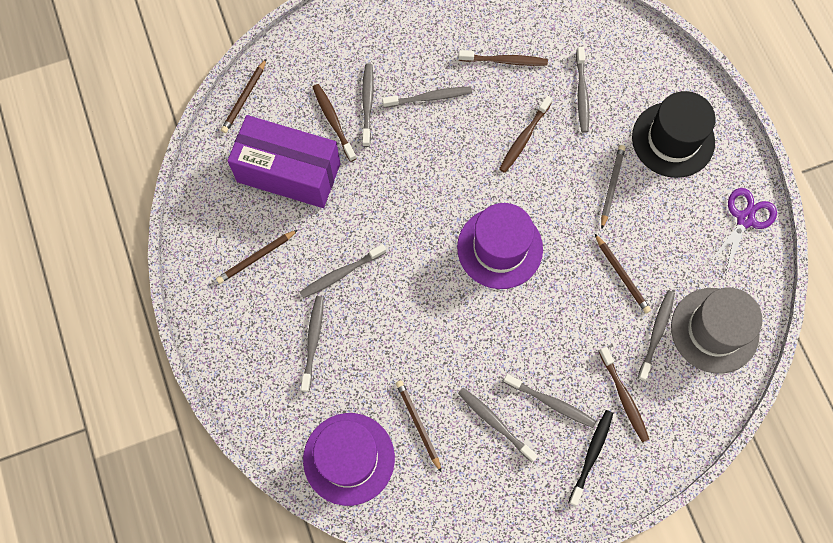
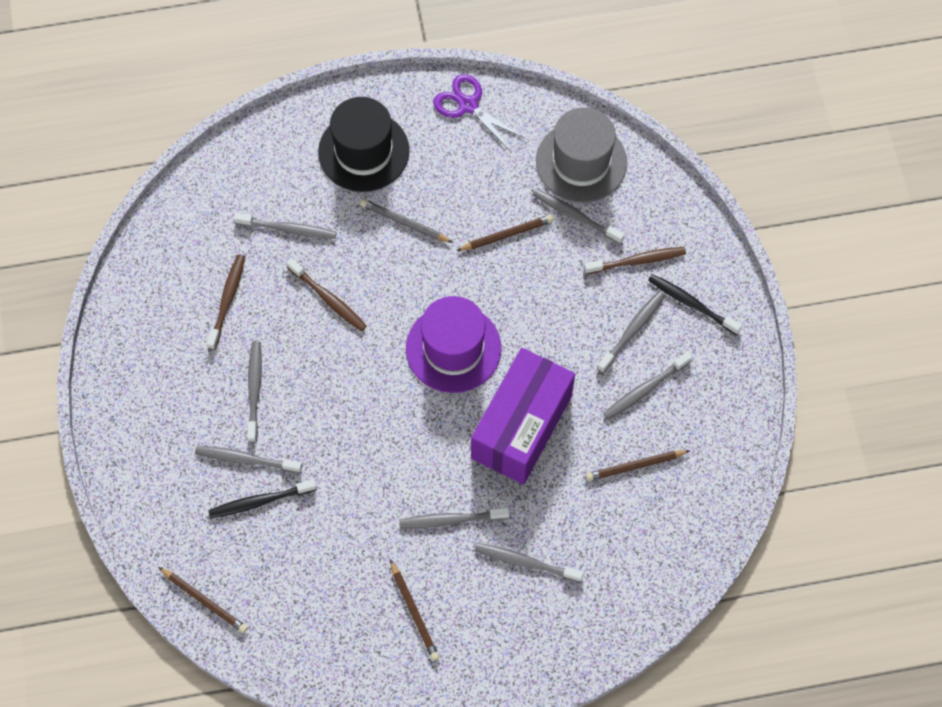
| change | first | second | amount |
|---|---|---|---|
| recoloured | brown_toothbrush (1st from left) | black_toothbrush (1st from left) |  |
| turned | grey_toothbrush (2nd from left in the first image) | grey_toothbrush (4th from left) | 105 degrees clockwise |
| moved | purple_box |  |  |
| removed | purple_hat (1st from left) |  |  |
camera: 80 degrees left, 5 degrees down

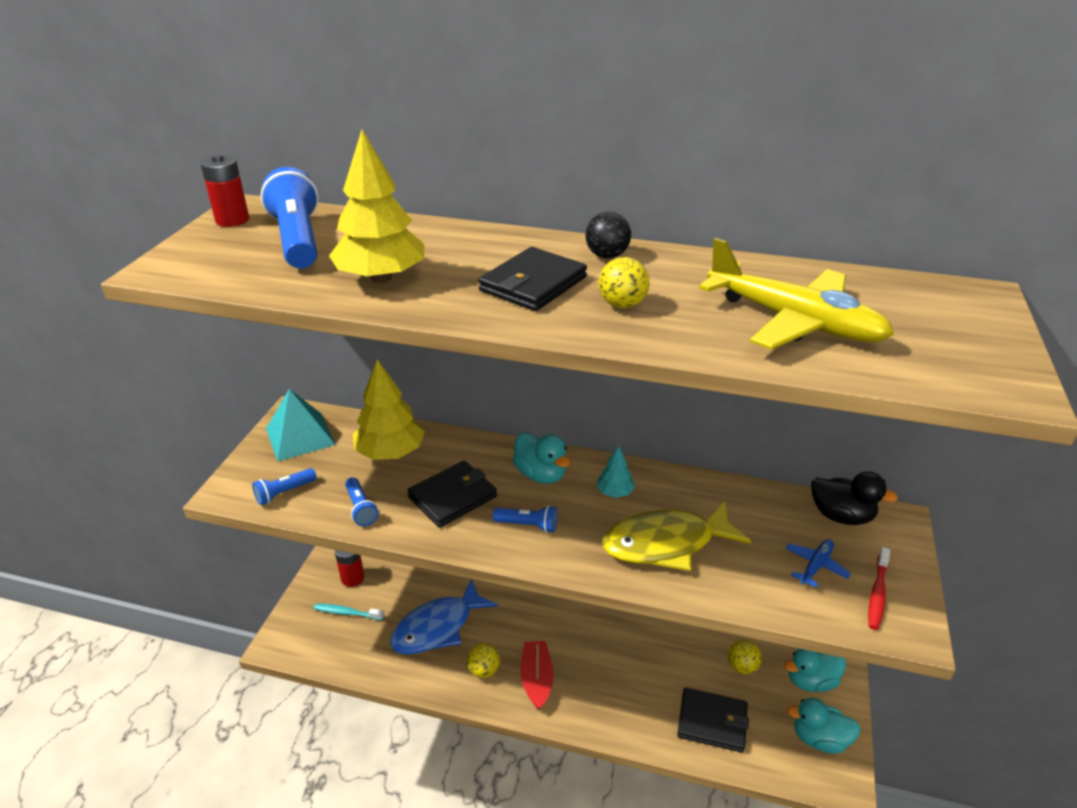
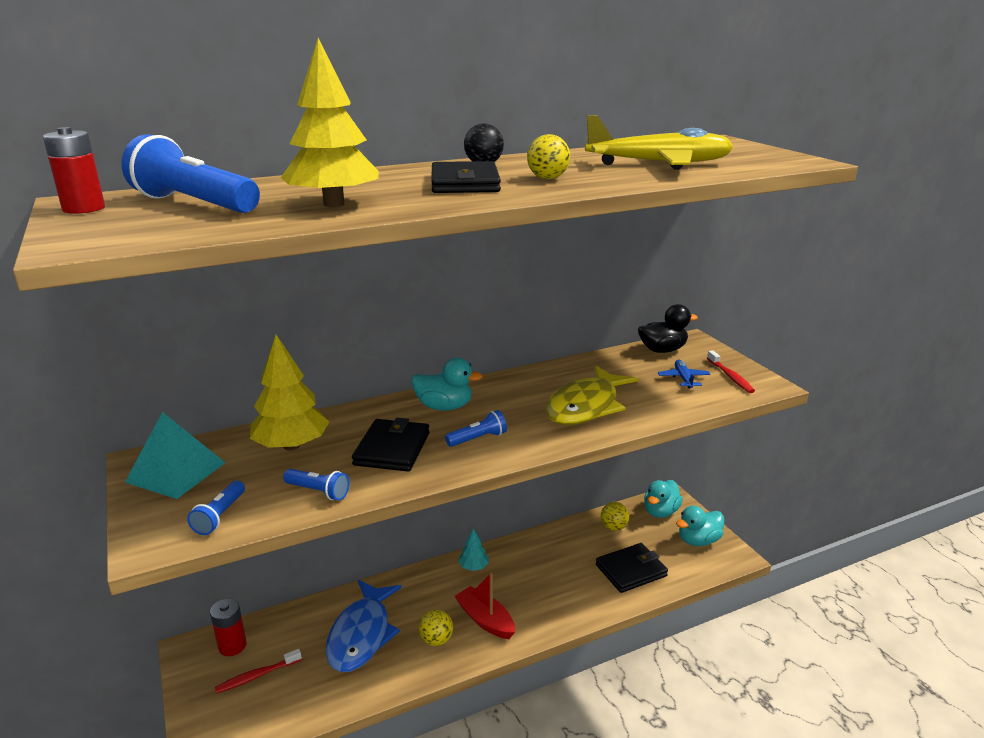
| change | first | second | amount |
|---|---|---|---|
| recoloured | turquoise_toothbrush | red_toothbrush (1st from left) |  |
| moved | turquoise_tree |  |  |
camera: 40 degrees left, 10 degrees down

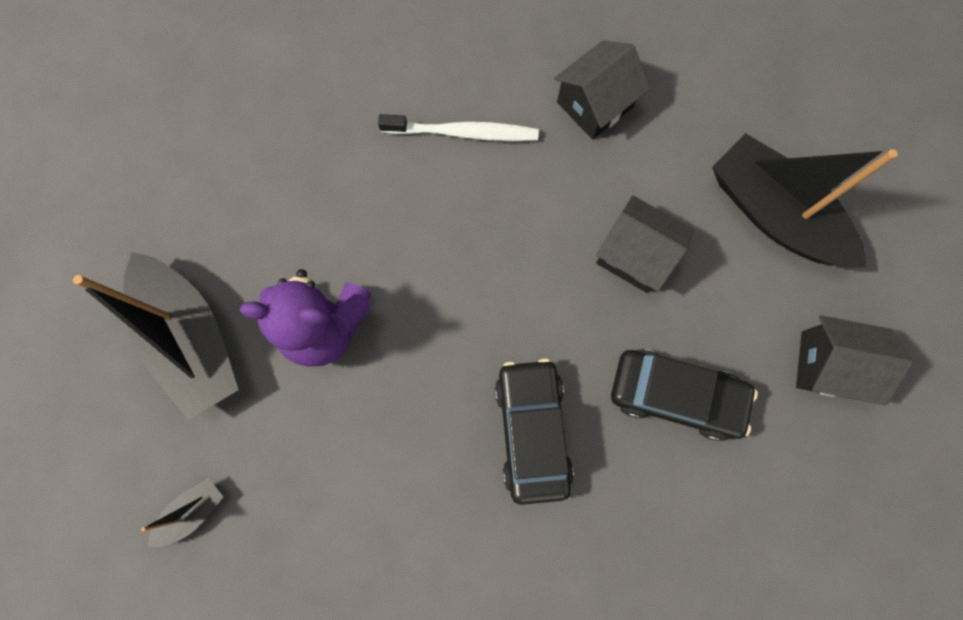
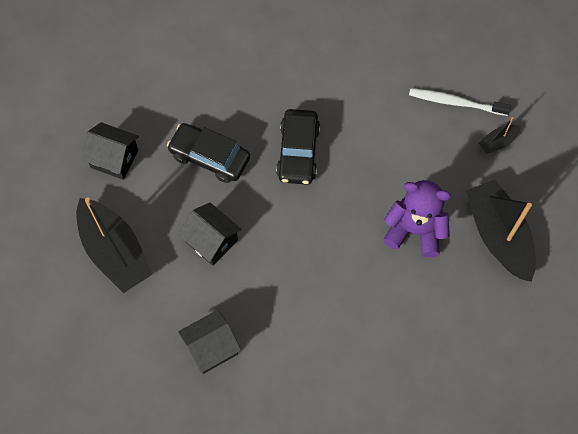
| change | first | second | amount |
|---|---|---|---|
| moved | white_toothbrush |  |  |
camera: 170 degrees left, 10 degrees down

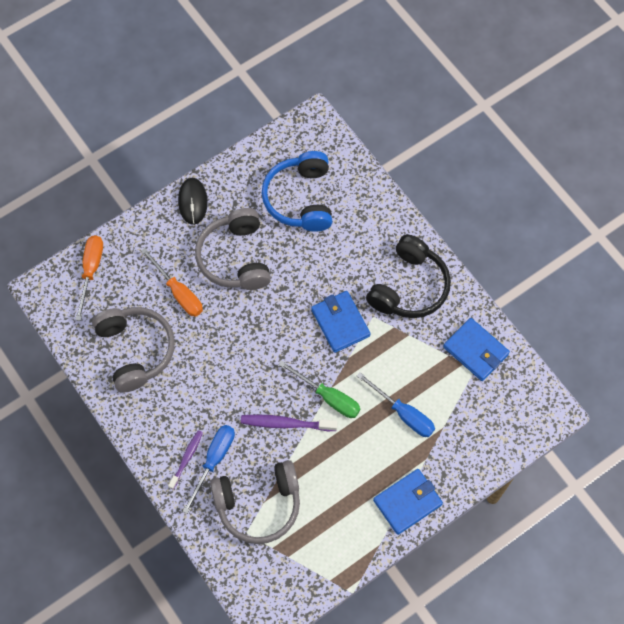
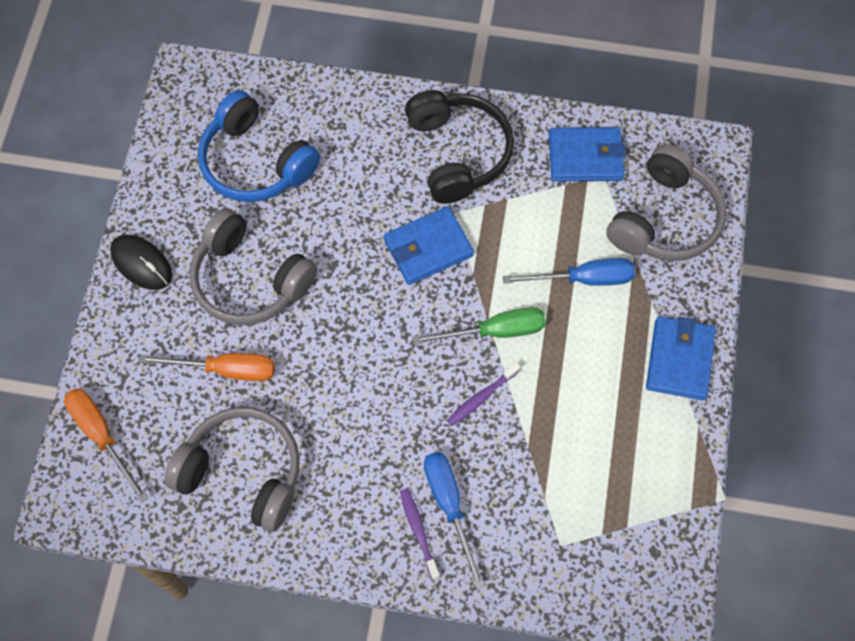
| change | first | second | amount |
|---|---|---|---|
| turned | blue_wallet (1st from left) |  | 45 degrees counterclockwise |
| resized | purple_toothbrush (2nd from left) |  | x0.66 |
| moved | grey_headphones (3rd from left) |  |  |
camera: 45 degrees left, 0 degrees up

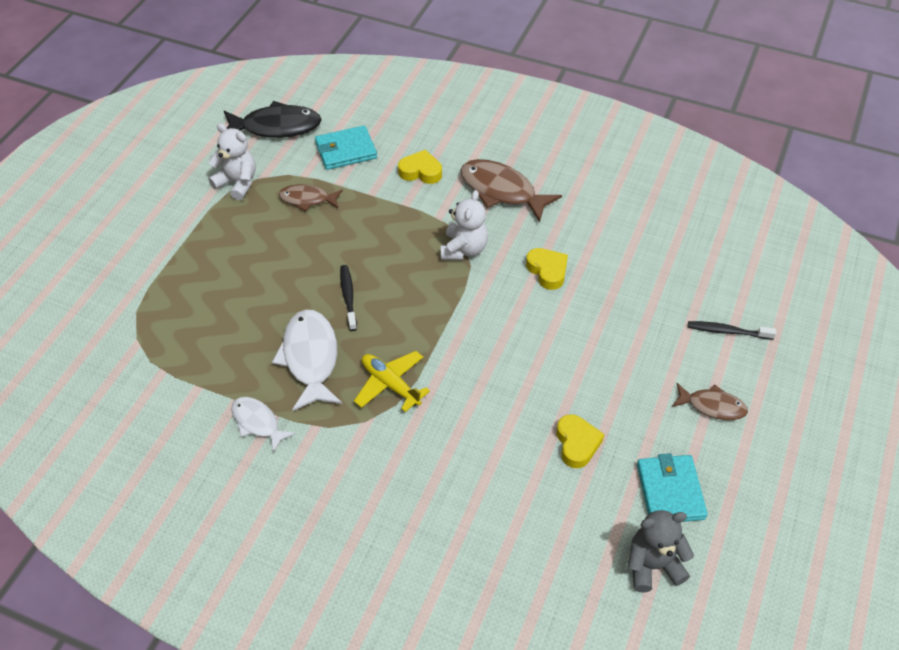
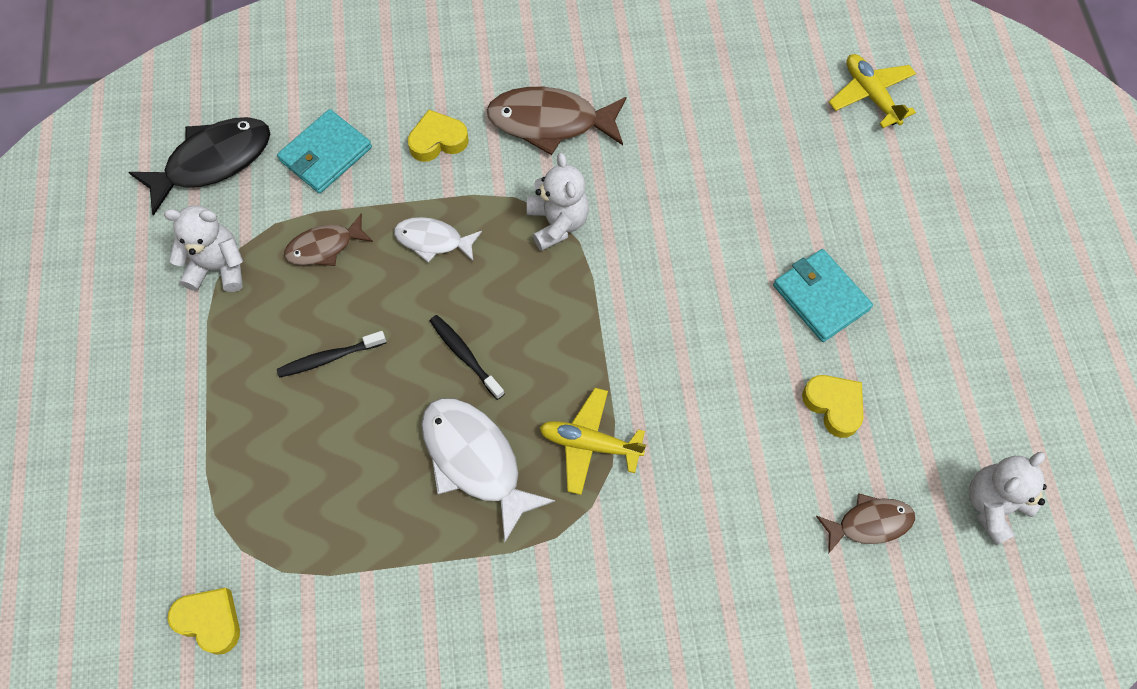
| change | first | second | amount |
|---|---|---|---|
| moved | yellow_heart (2nd from left in the first image) | yellow_heart (1st from left) |  |
| moved | black_toothbrush (2nd from left in the first image) | black_toothbrush (1st from left) |  |
| moved | white_fish (1st from left) |  |  |
| moved | turquoise_wallet (2nd from left) |  |  |
| moved | brown_fish (3rd from left) |  |  |
| added |  | yellow_plane (2nd from left) |  |
| recoloured | grey_teddy_bear | white_teddy_bear (3rd from left) |  |
camera: 30 degrees left, 15 degrees up

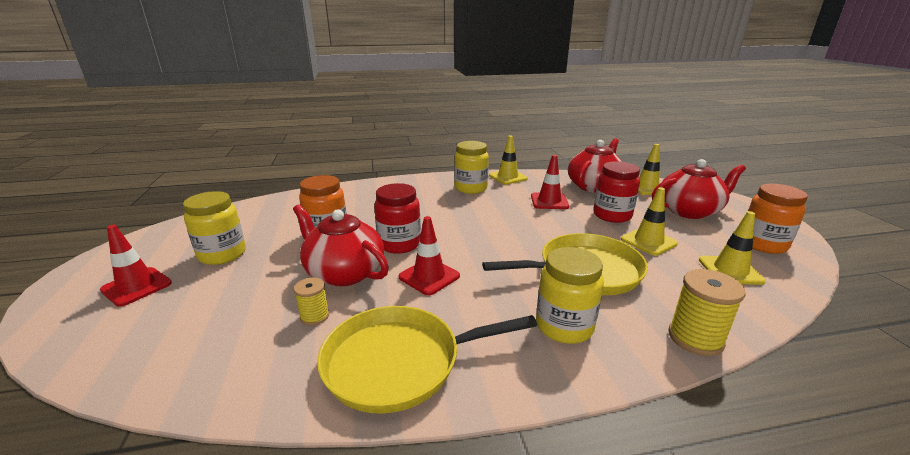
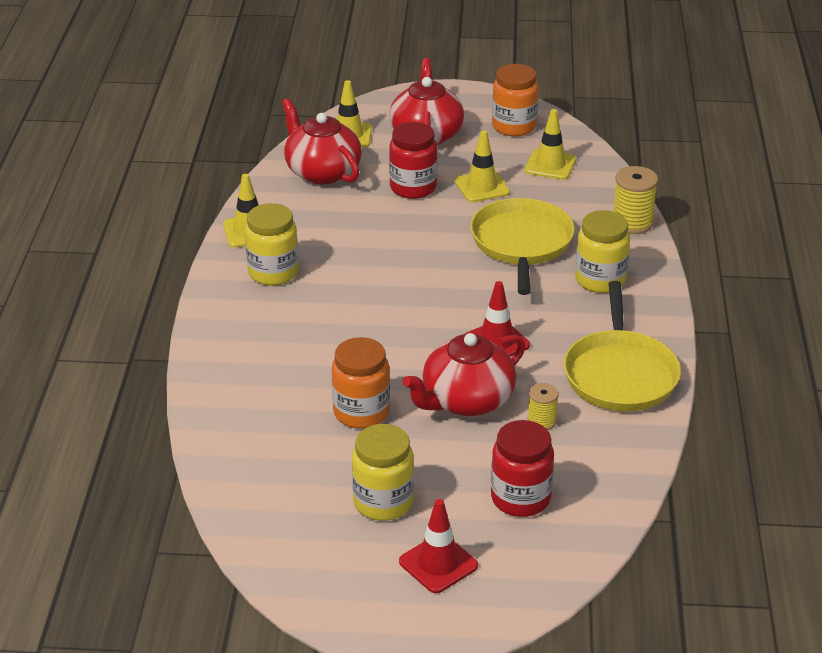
| change | first | second | amount |
|---|---|---|---|
| moved | red_jar (1st from left in the first image) | red_jar (2nd from left) |  |
| removed | red_traffic_cone (3rd from left) |  |  |
camera: 75 degrees left, 10 degrees up

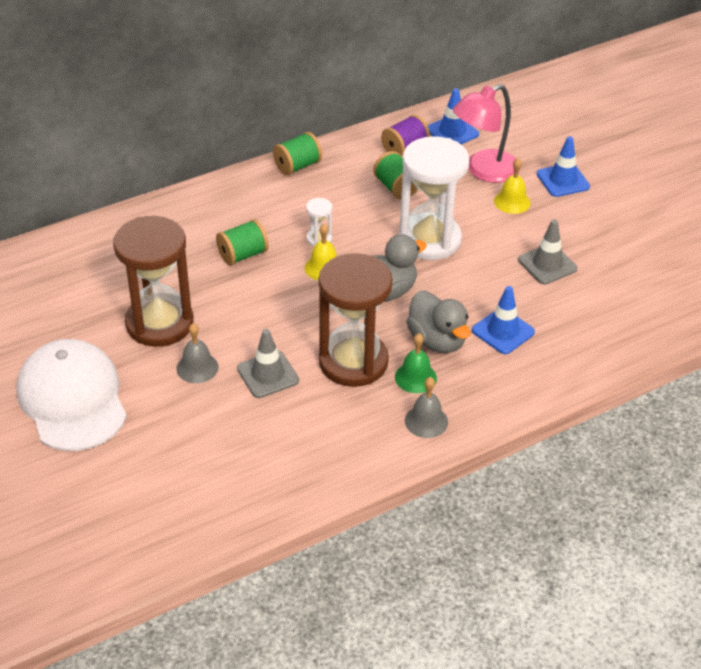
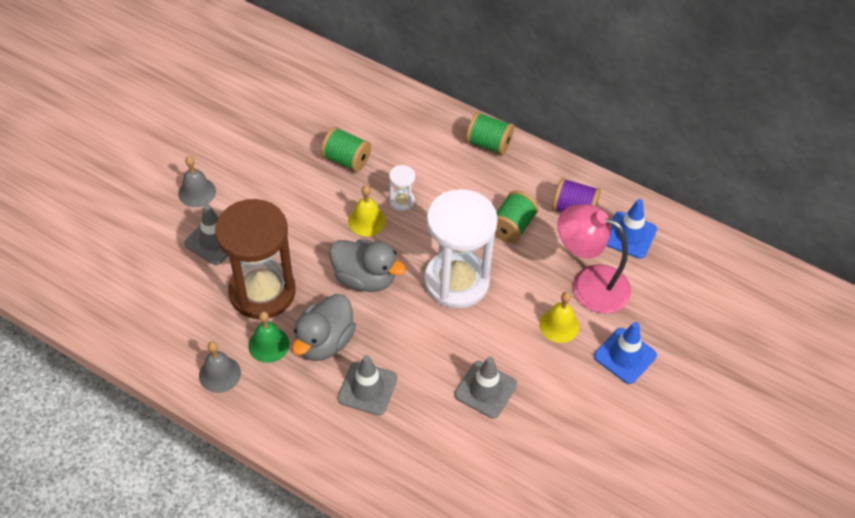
| change | first | second | amount |
|---|---|---|---|
| recoloured | blue_traffic_cone (2nd from left) | grey_traffic_cone (2nd from left) |  |
| removed | white_cap |  |  |
| removed | brown_hourglass (1st from left) |  |  |
camera: 60 degrees right, 10 degrees up

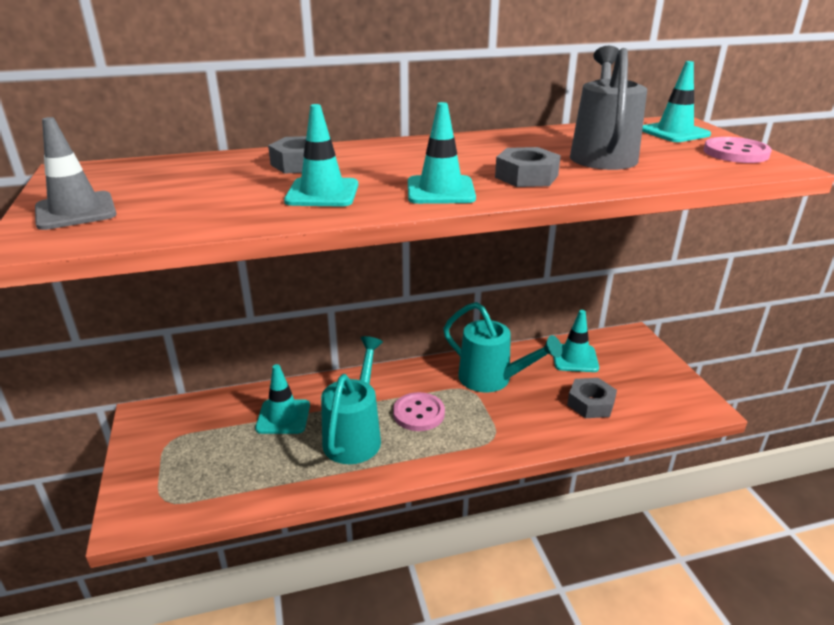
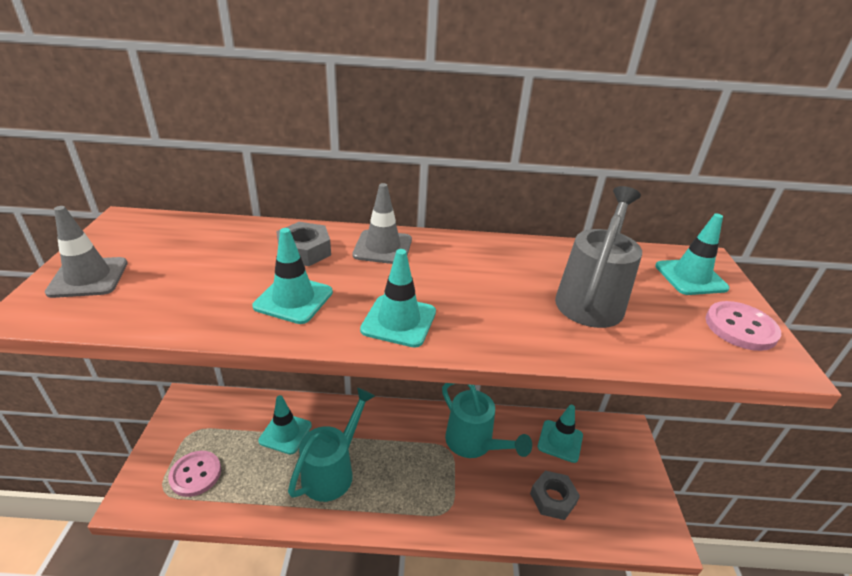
| change | first | second | amount |
|---|---|---|---|
| moved | pink_button (1st from left) |  |  |
| added |  | grey_traffic_cone (2nd from left) |  |
| removed | grey_nut (2nd from left) |  |  |
camera: 15 degrees right, 5 degrees up

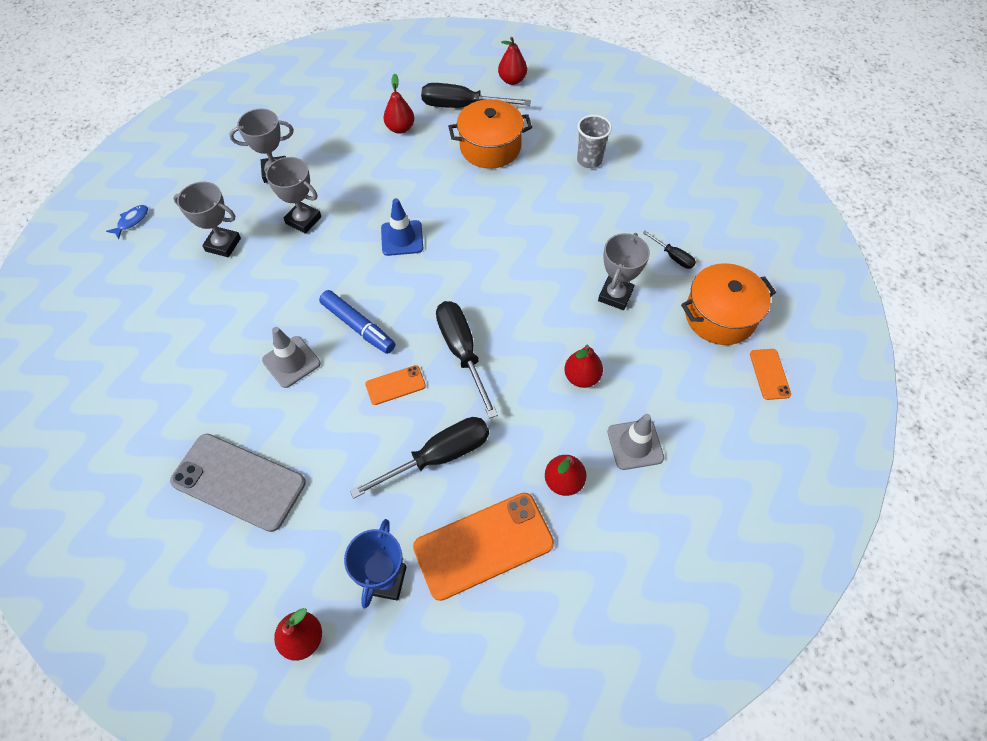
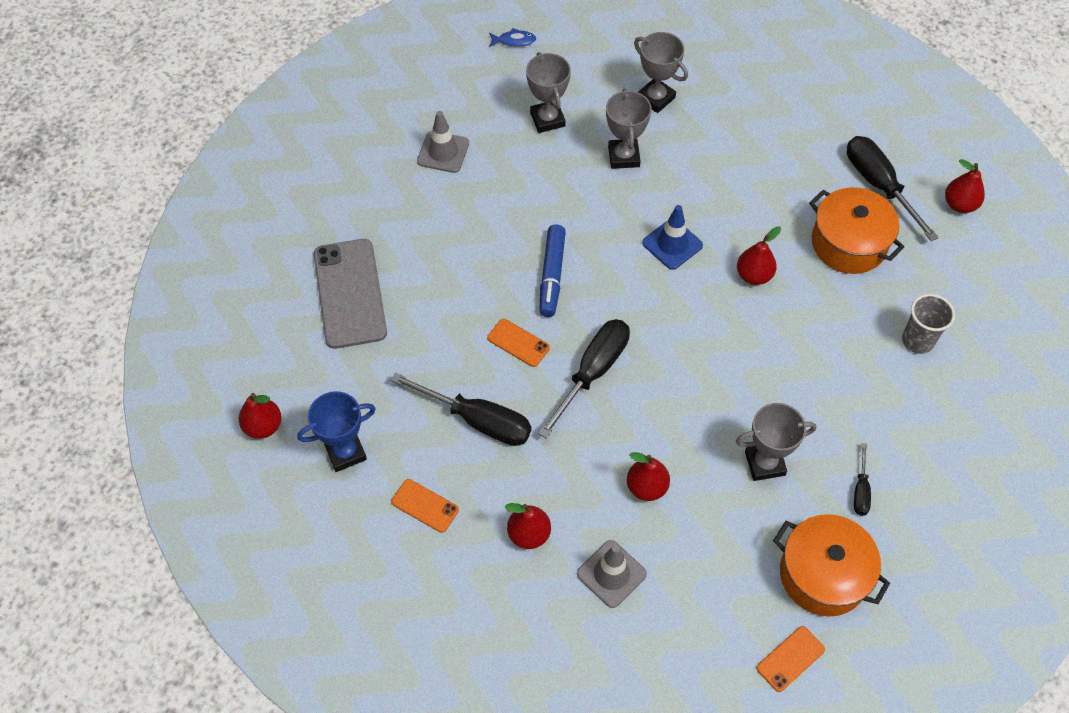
| change | first | second | amount |
|---|---|---|---|
| resized | orange_phone (2nd from left in the first image) | orange_phone (1st from left) | x0.48 |
| moved | grey_traffic_cone (1st from left) |  |  |
| moved | red_pear (2nd from left in the first image) | red_pear (4th from left) |  |
camera: 55 degrees right, 0 degrees up

